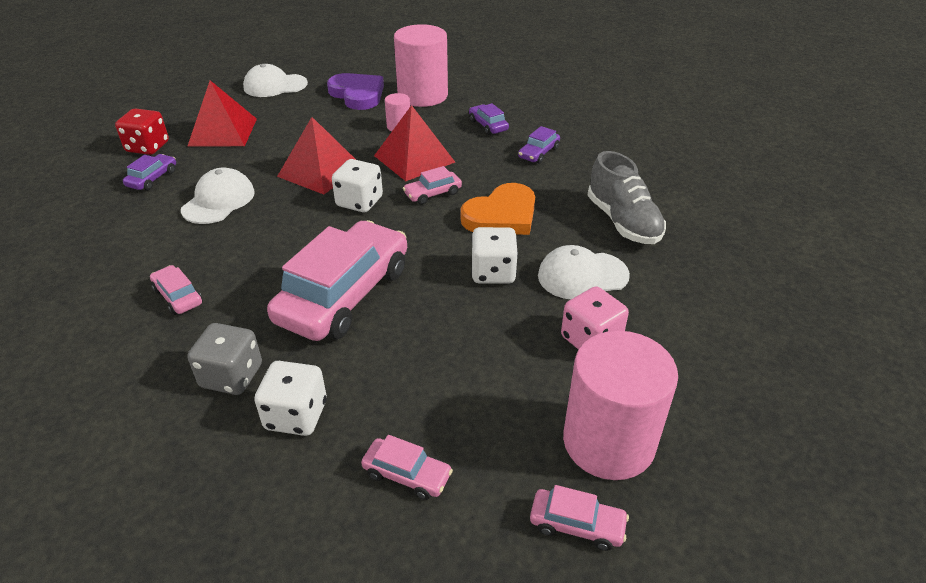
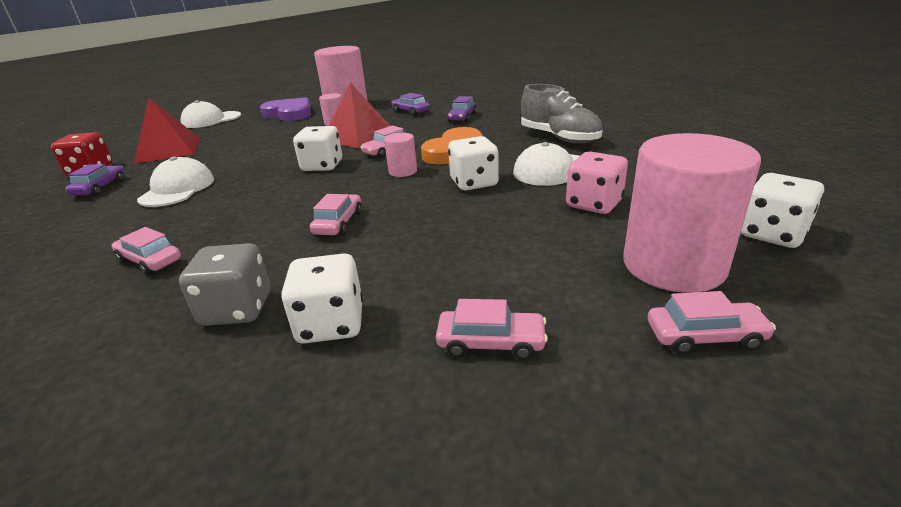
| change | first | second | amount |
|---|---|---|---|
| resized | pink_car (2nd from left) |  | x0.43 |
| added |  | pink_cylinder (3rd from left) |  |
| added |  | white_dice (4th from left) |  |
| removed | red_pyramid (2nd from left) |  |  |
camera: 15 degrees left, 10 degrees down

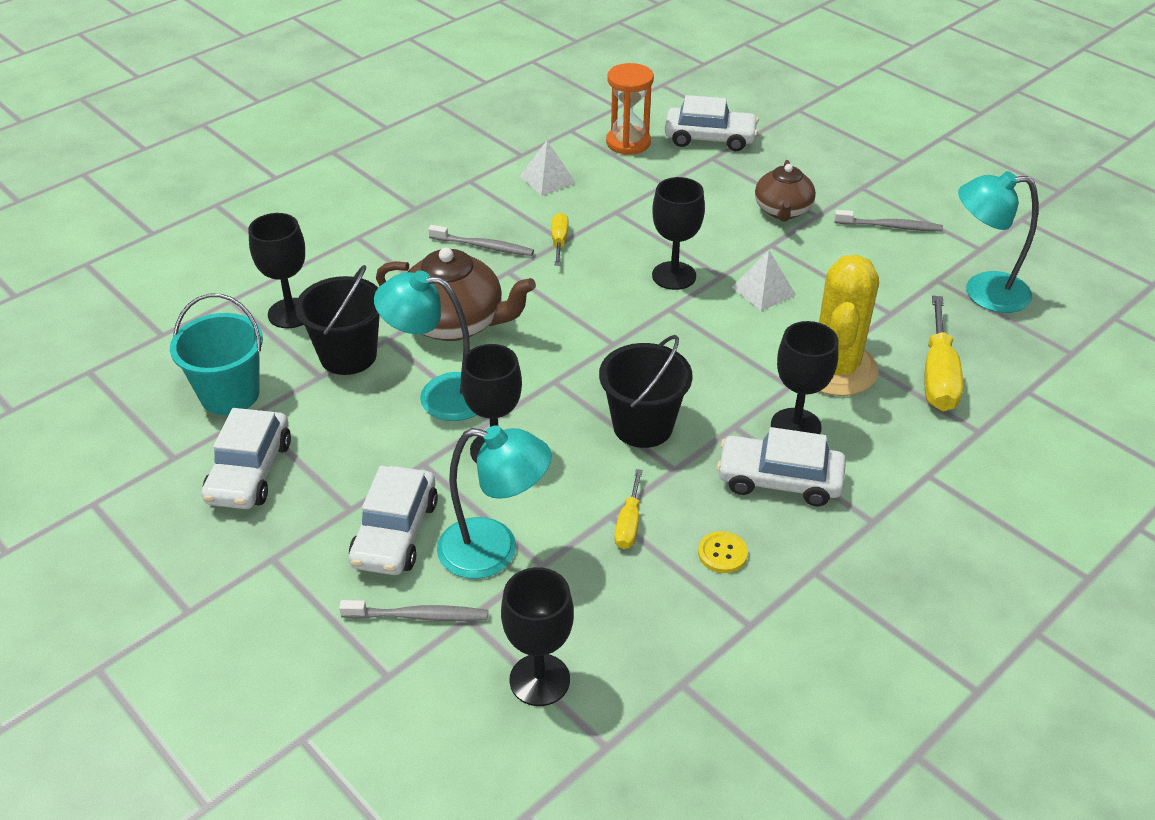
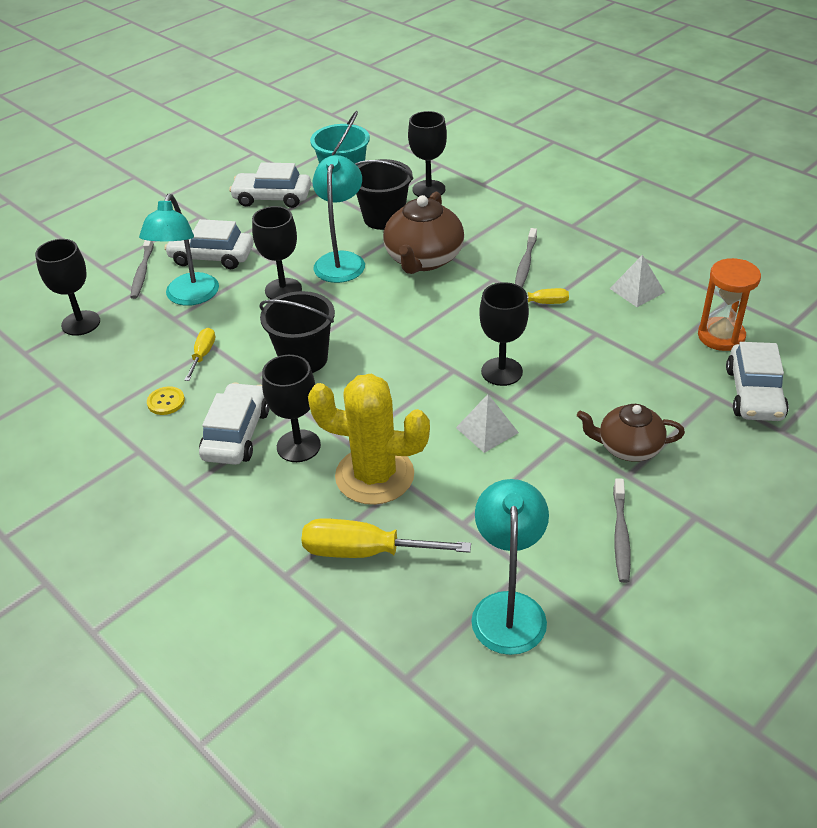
| change | first | second | amount |
|---|---|---|---|
| turned | yellow_screwdriver (2nd from left in the first image) | yellow_screwdriver (1st from left) | 90 degrees clockwise |
camera: 90 degrees right, 0 degrees up

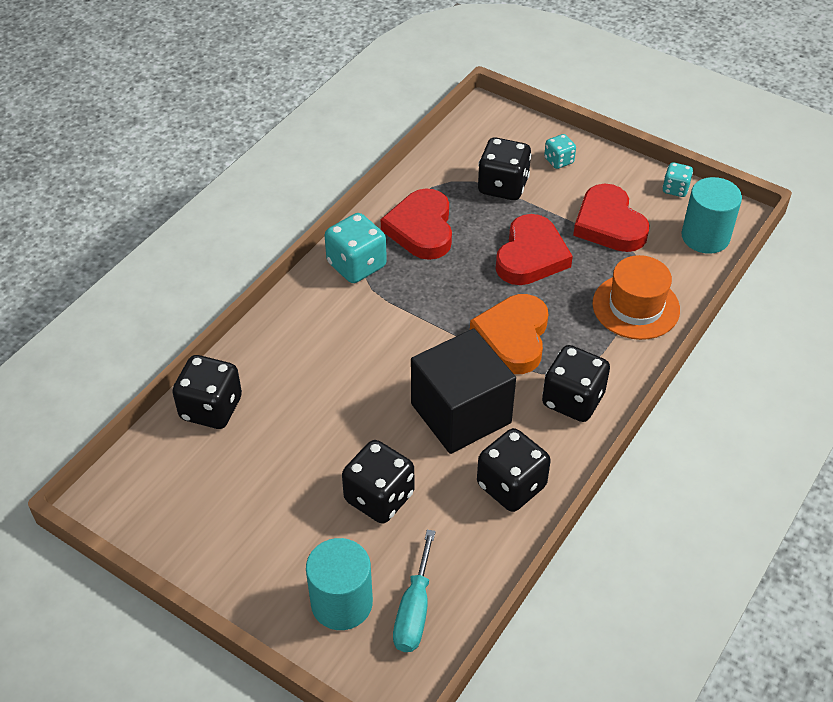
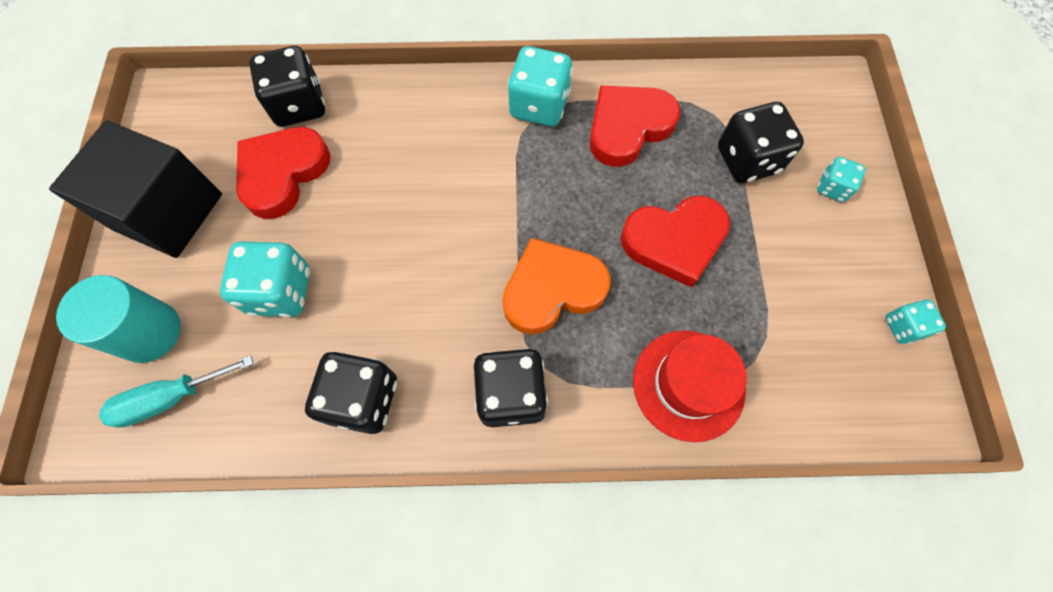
| change | first | second | amount |
|---|---|---|---|
| moved | black_cube |  |  |
| recoloured | black_dice (2nd from left) | turquoise_dice (1st from left) |  |
| moved | red_heart (3rd from left in the first image) | red_heart (1st from left) |  |
| recoloured | orange_hat | red_hat |  |
| removed | turquoise_cylinder (2nd from left) |  |  |
camera: 55 degrees right, 20 degrees up

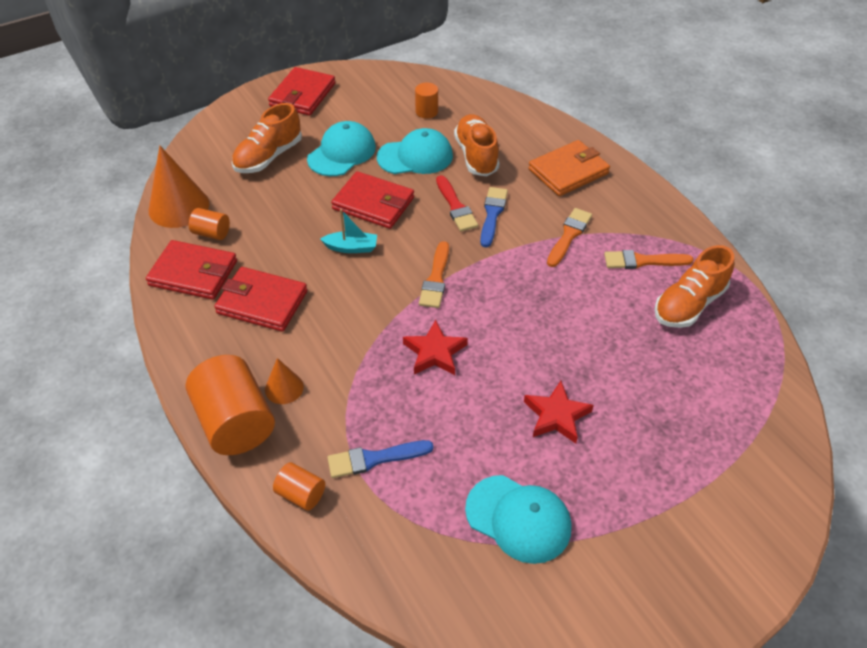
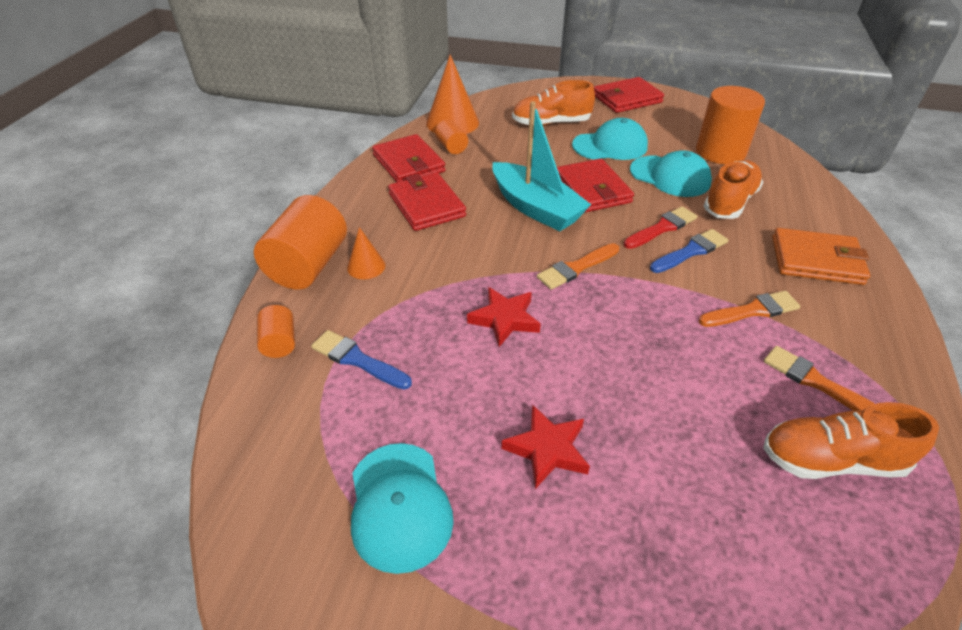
| change | first | second | amount |
|---|---|---|---|
| resized | turquoise_boat |  | x2.05 |
| turned | red_brush |  | 150 degrees counterclockwise |
| resized | orange_cylinder (4th from left) |  | x2.03 |
camera: 45 degrees right, 5 degrees down

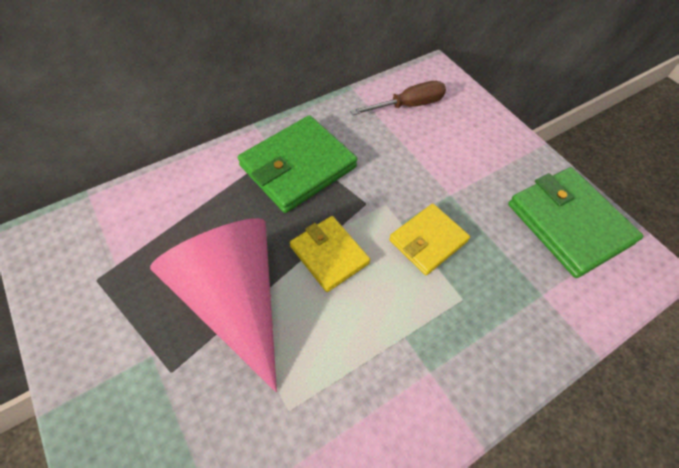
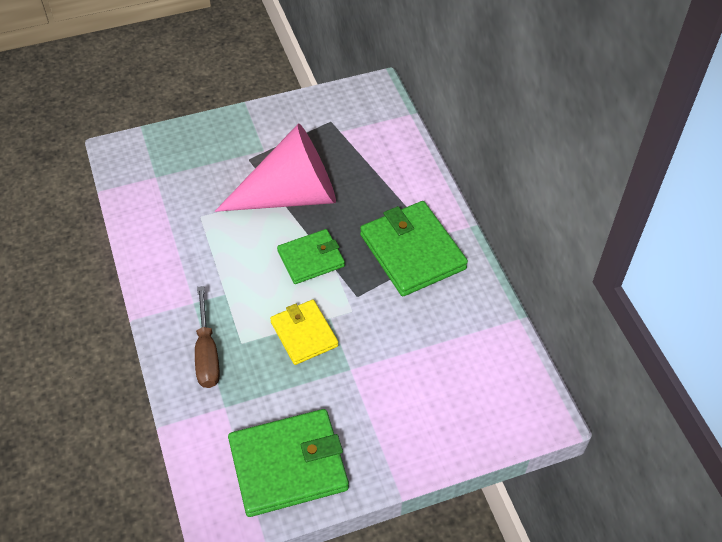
| change | first | second | amount |
|---|---|---|---|
| moved | brown_screwdriver |  |  |
| recoloured | yellow_wallet (1st from left) | green_wallet (2nd from left) |  |
camera: 105 degrees right, 5 degrees down

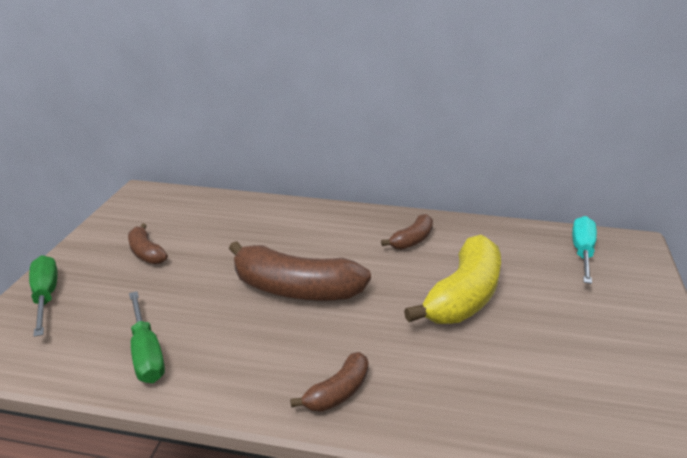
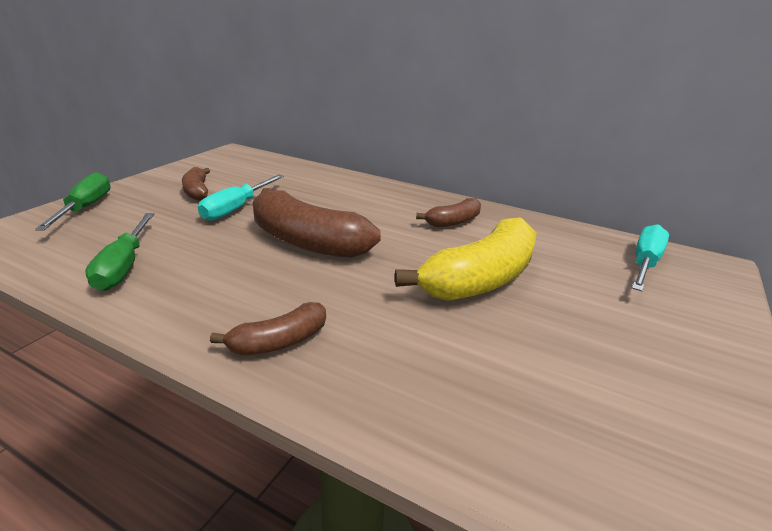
| change | first | second | amount |
|---|---|---|---|
| added |  | turquoise_screwdriver (1st from left) |  |
camera: 15 degrees right, 0 degrees up

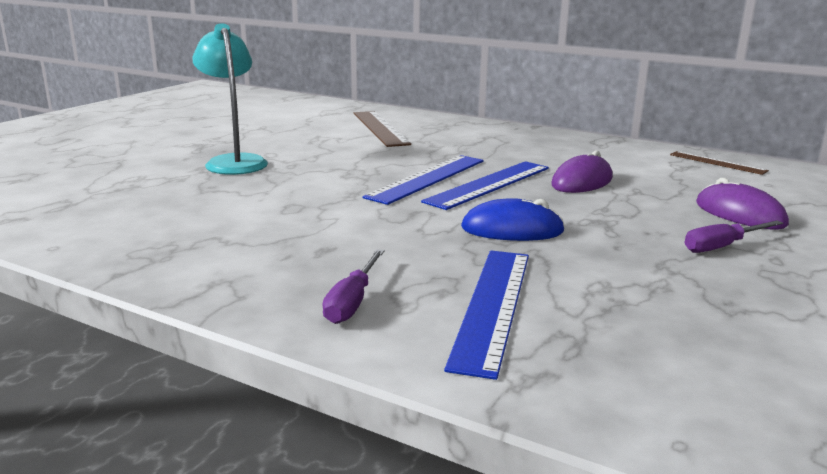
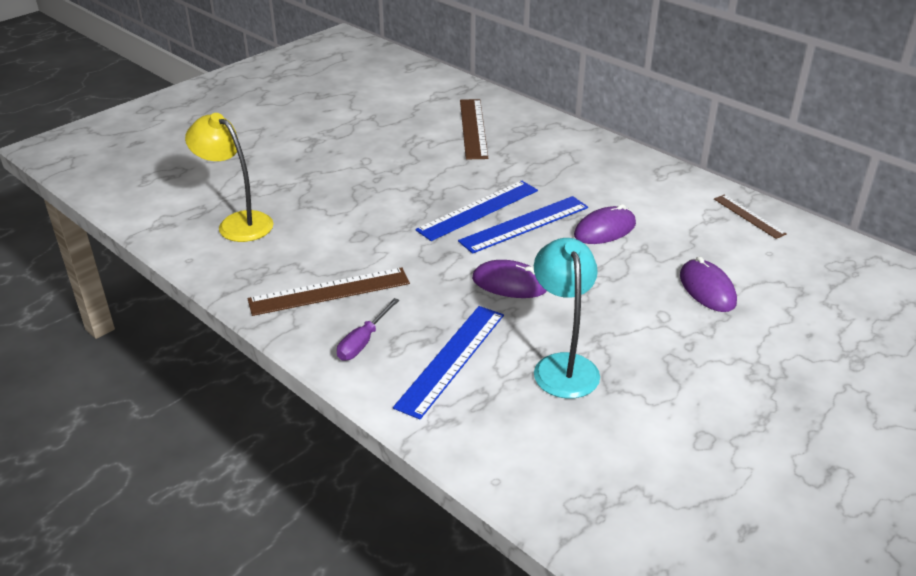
| change | first | second | amount |
|---|---|---|---|
| added |  | yellow_lamp |  |
| added |  | brown_ruler (1st from left) |  |
| recoloured | blue_mouse | purple_mouse (1st from left) |  |
| moved | turquoise_lamp |  |  |
| removed | purple_screwdriver (2nd from left) |  |  |
camera: 15 degrees right, 15 degrees up

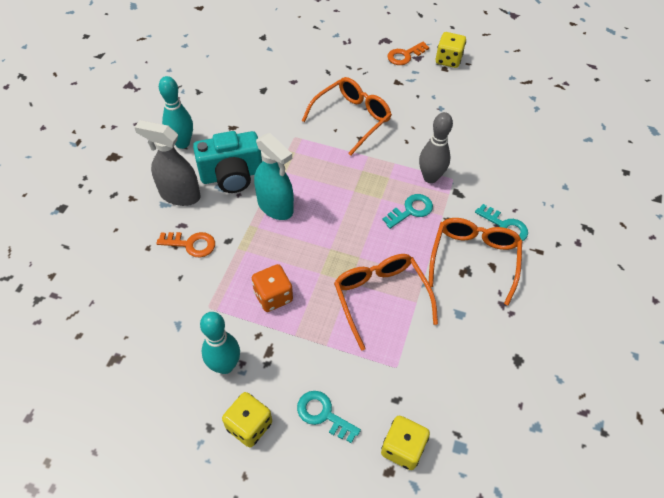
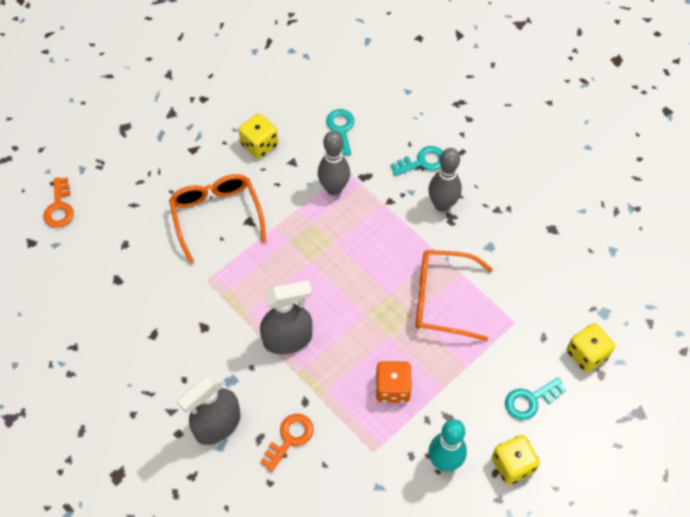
| change | first | second | amount |
|---|---|---|---|
| moved | orange_key (2nd from left in the first image) | orange_key (1st from left) |  |
| moved | yellow_dice (3rd from left in the first image) | yellow_dice (1st from left) |  |
| recoloured | turquoise_spray_bottle | grey_spray_bottle (2nd from left) |  |
| moved | turquoise_key (2nd from left in the first image) | turquoise_key (1st from left) |  |
| replaced | orange_glasses (3rd from left) | grey_bowling_pin (2nd from left) |  |
| removed | turquoise_bowling_pin (1st from left) |  |  |
| removed | turquoise_camera |  |  |
camera: 60 degrees left, 5 degrees up

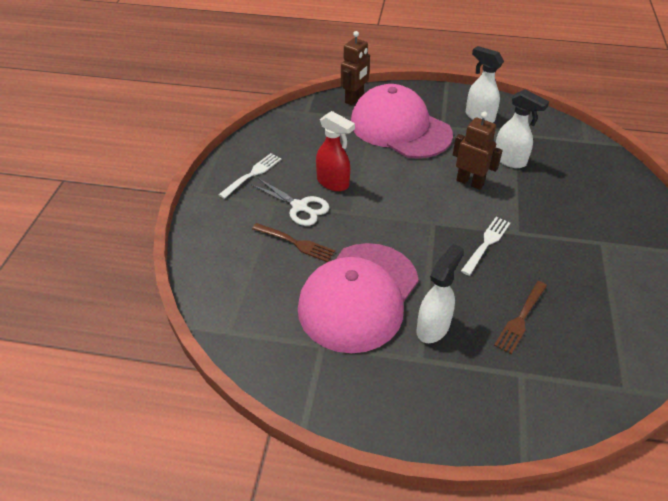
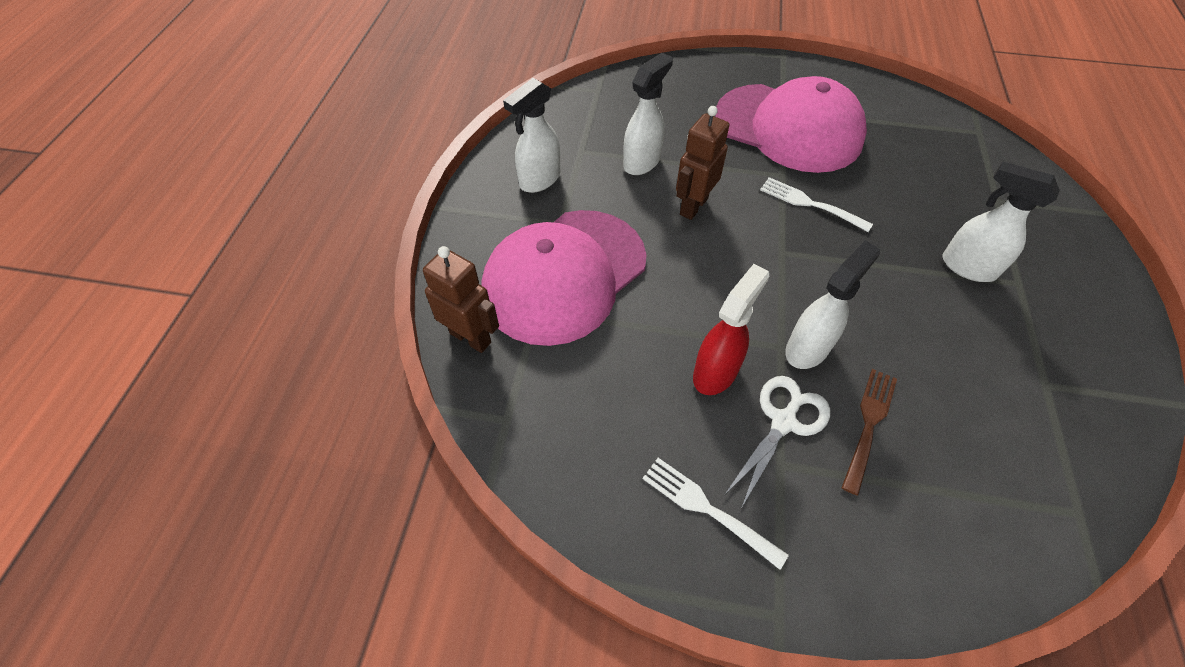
| change | first | second | amount |
|---|---|---|---|
| moved | pink_cap (1st from left in the first image) | pink_cap (2nd from left) |  |
| added |  | white_spray_bottle (3rd from left) |  |
| removed | brown_fork (2nd from left) |  |  |
camera: 90 degrees left, 10 degrees up

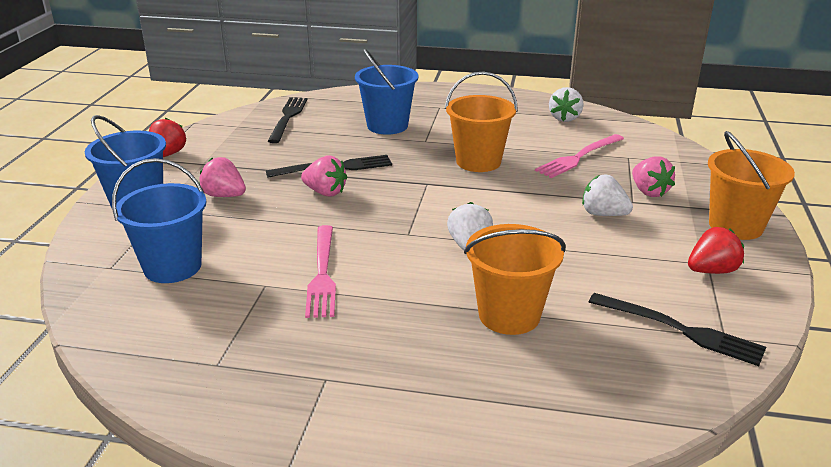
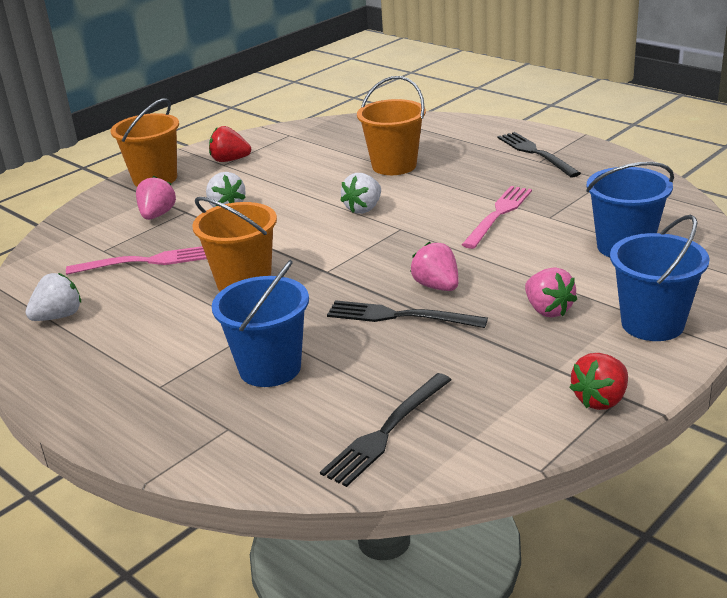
| change | first | second | amount |
|---|---|---|---|
| moved | black_fork (3rd from left) |  |  |
camera: 145 degrees left, 0 degrees up

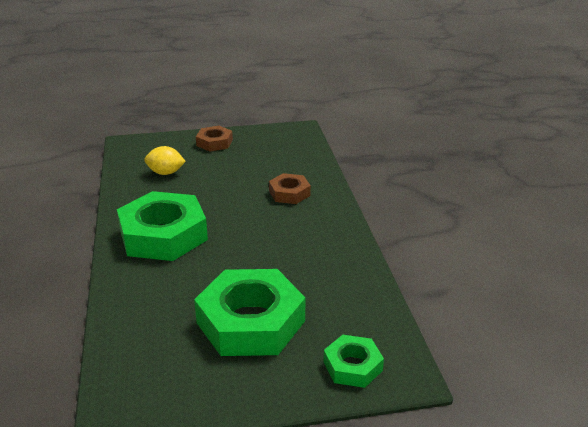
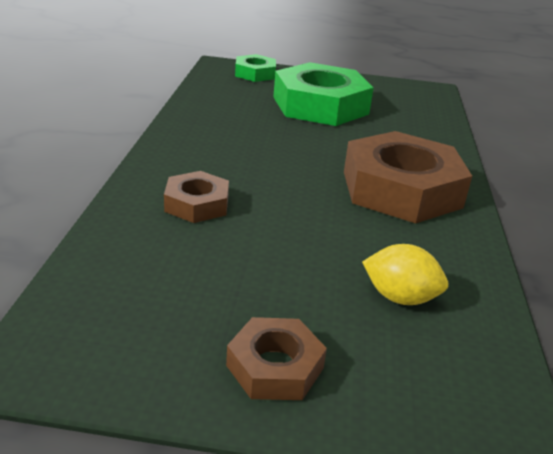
| change | first | second | amount |
|---|---|---|---|
| recoloured | green_nut (1st from left) | brown_nut (3rd from left) |  |
camera: 165 degrees left, 0 degrees up

